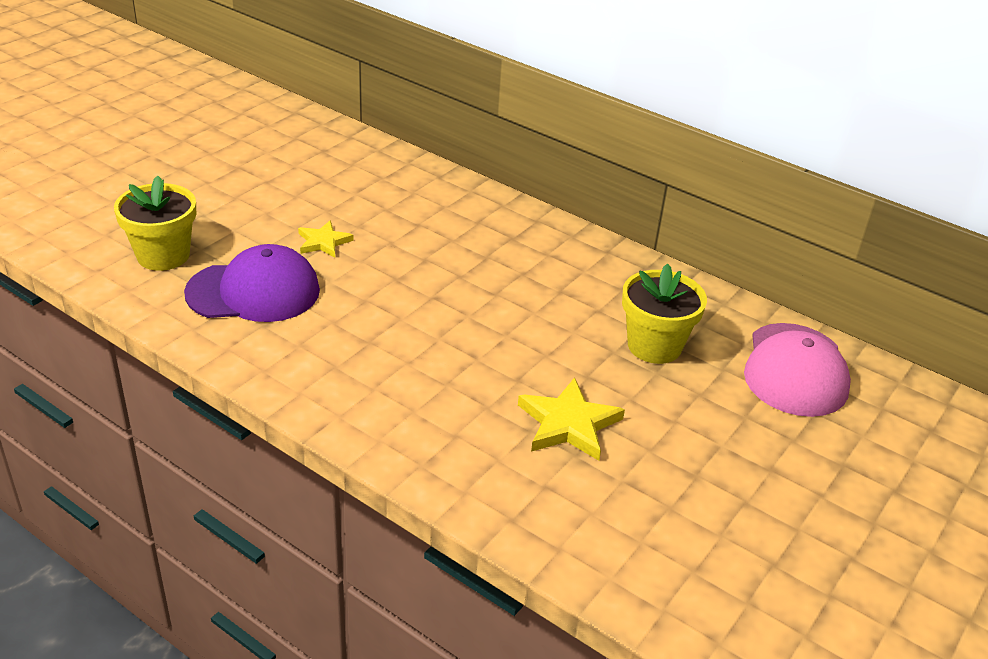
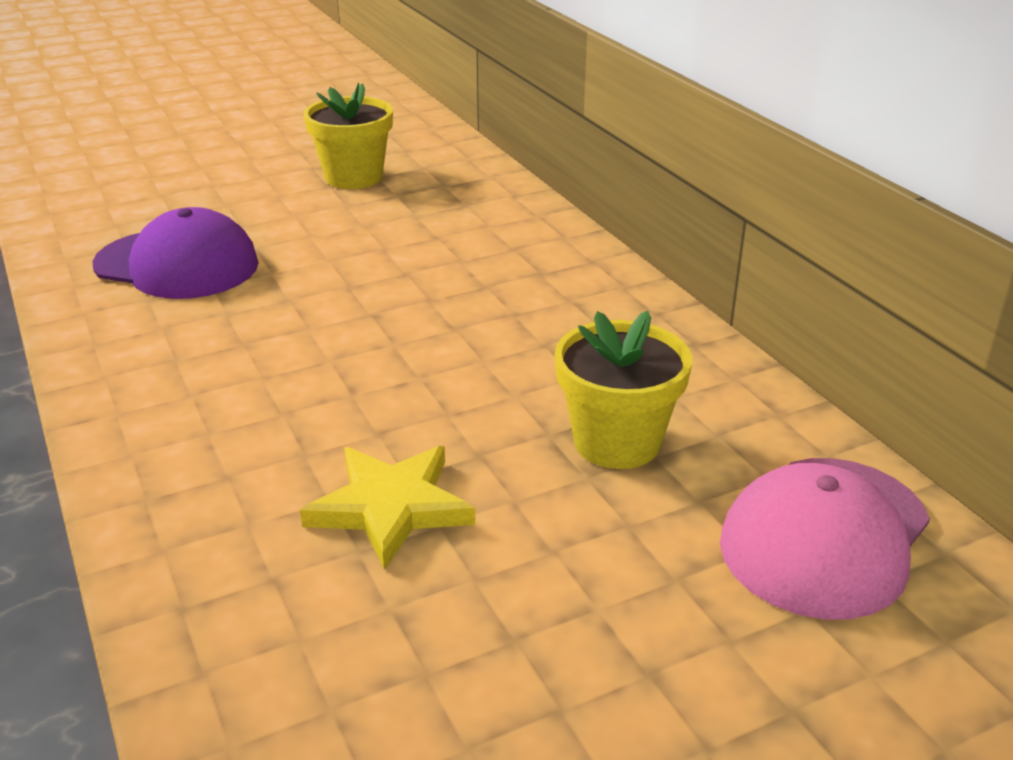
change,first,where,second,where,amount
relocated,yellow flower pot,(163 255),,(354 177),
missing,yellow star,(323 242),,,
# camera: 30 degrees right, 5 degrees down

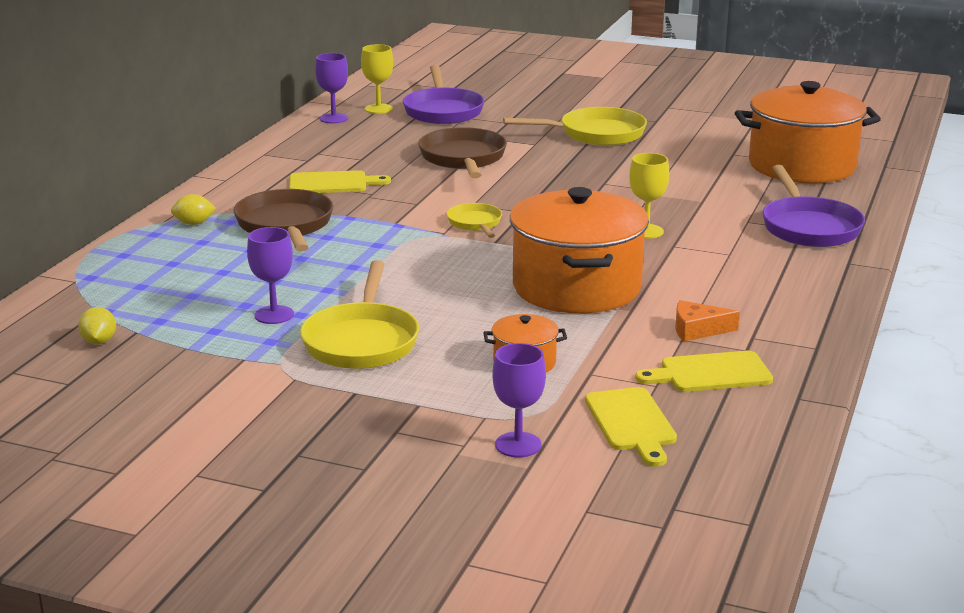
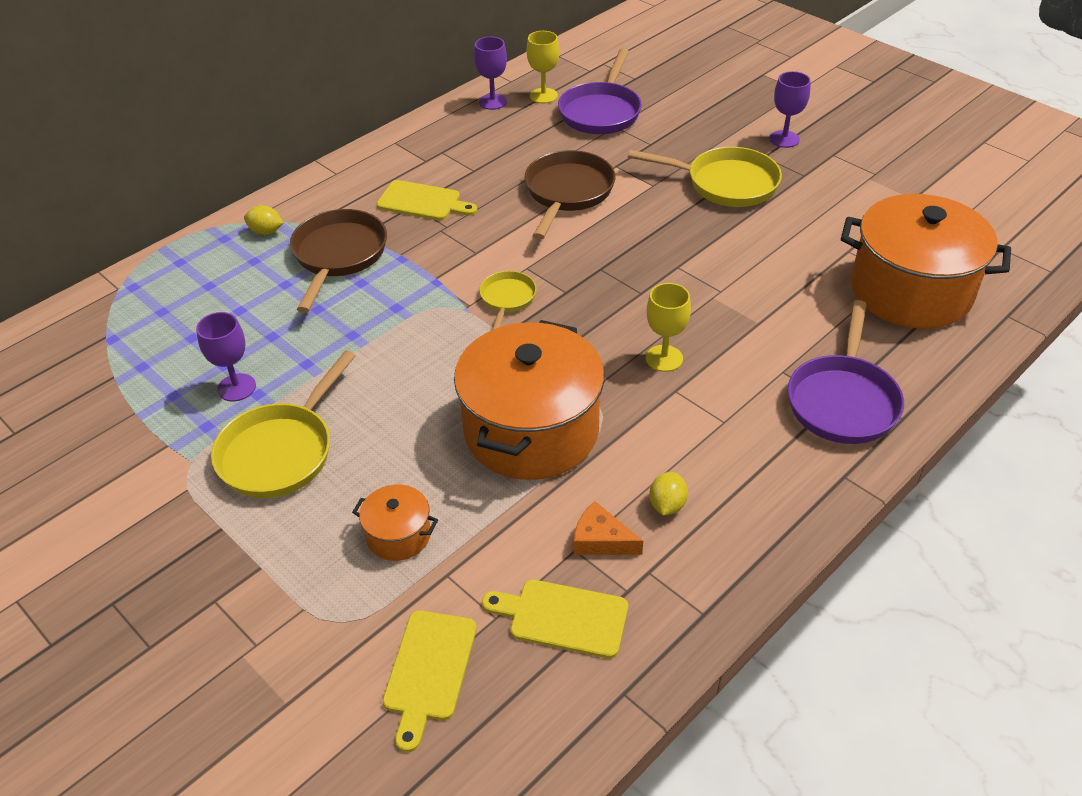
change,first,where,second,where,amount
relocated,yellow lemon,(99 341),,(667 505),
relocated,purple goblet,(518 445),,(784 139),
# camera: 25 degrees right, 20 degrees up

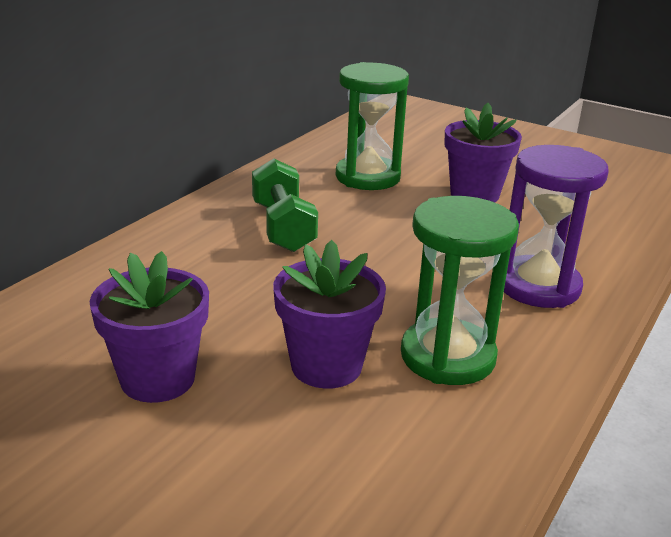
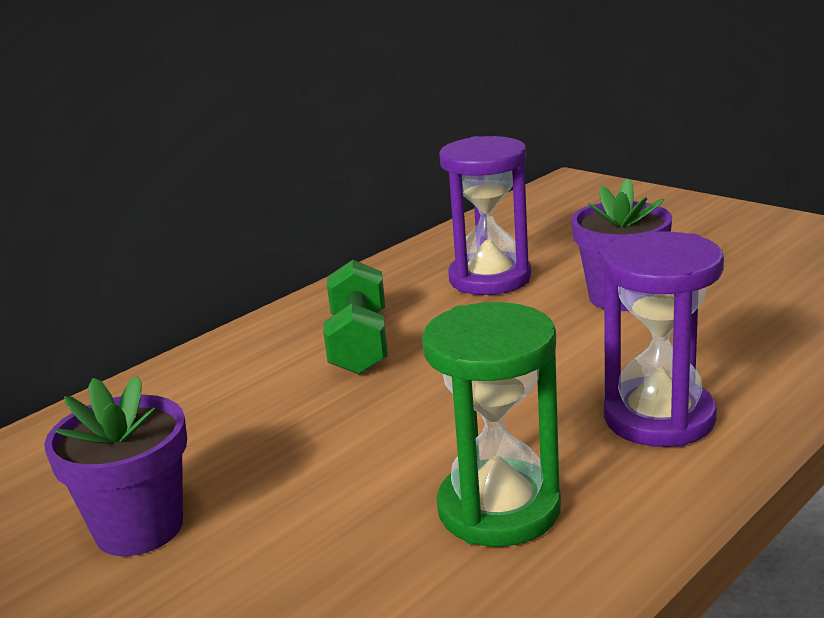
change,first,where,second,where,amount
colour,green hourglass,(367 177),purple hourglass,(490 278),
missing,purple flower pot,(326 366),,,
# camera: 15 degrees right, 5 degrees down

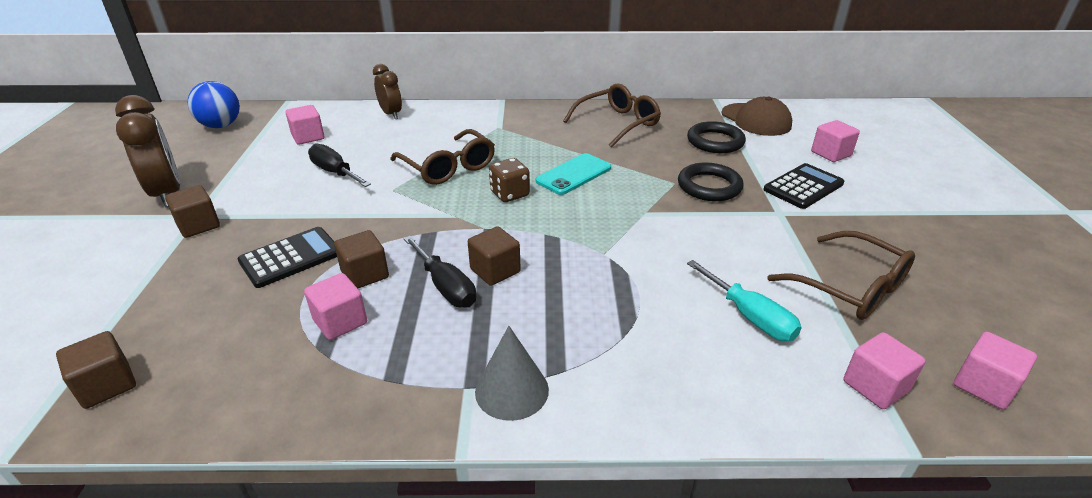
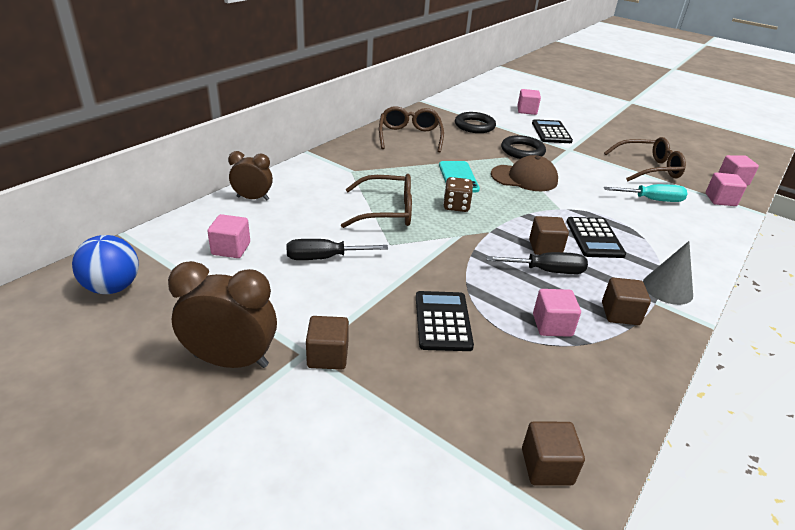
change,first,where,second,where,amount
relocated,brown cap,(756 120),,(524 178),
relocated,brown cube,(365 274),,(620 313),
appeared,,,black calculator,(594 238),
# camera: 55 degrees left, 0 degrees up

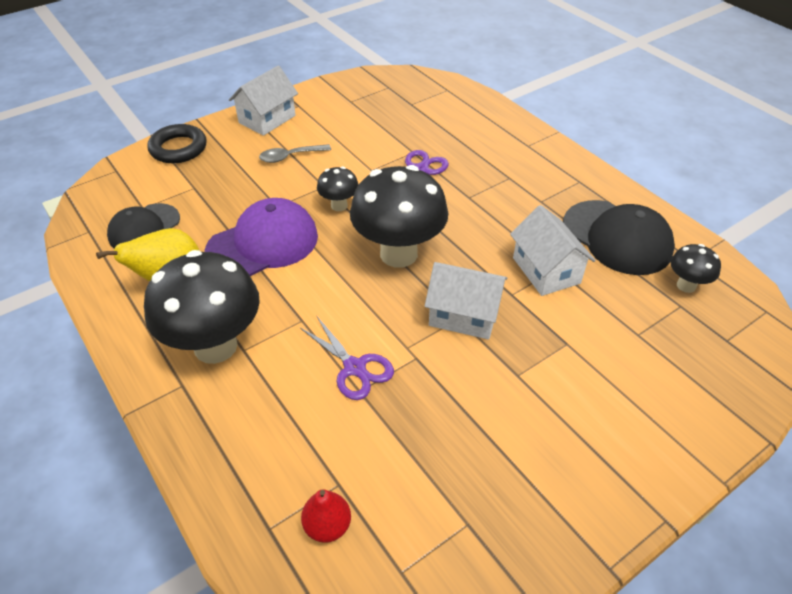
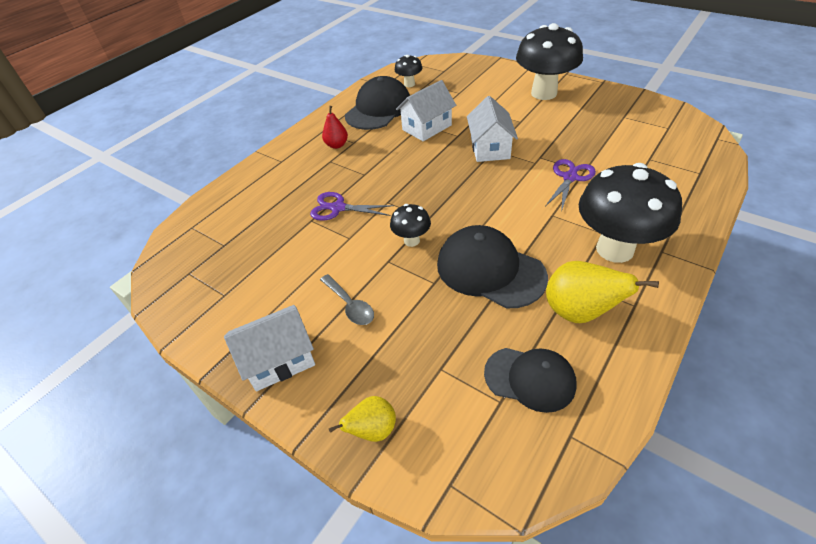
change,first,where,second,where,amount
spun,white house,(267 119),,(279 360),45 degrees counterclockwise
exchanged,black ring,(178 148),yellow pear,(372 430),
relocated,black mushroom,(398 254),,(544 93),
colour,purple cap,(263 244),black cap,(490 270),
relocated,red pear,(327 526),,(337 145),
# camera: 105 degrees left, 0 degrees up

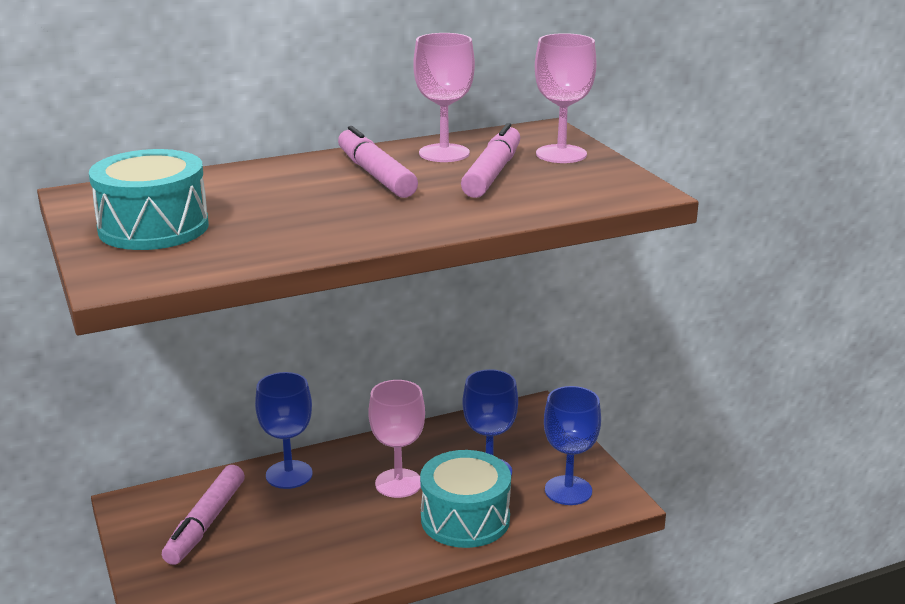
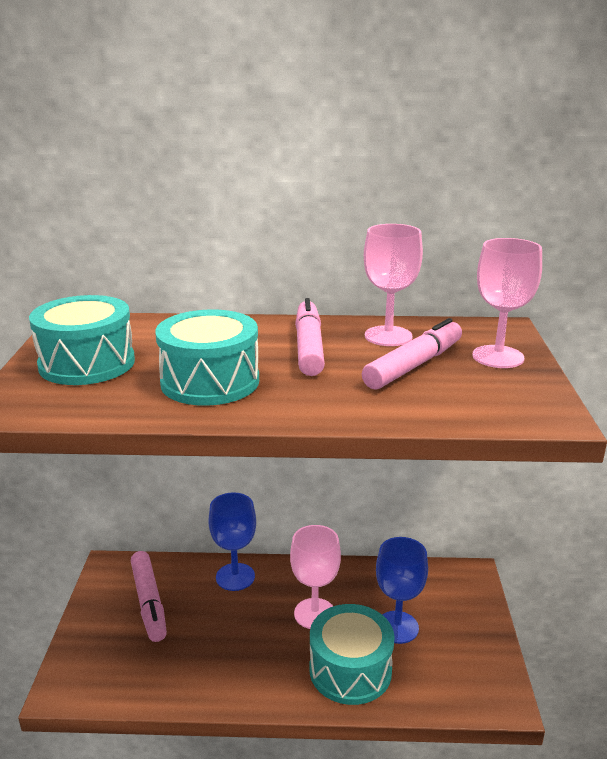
change,first,where,second,where,amount
missing,blue goblet,(568 490),,,
spun,pink marker,(205 523),,(149 602),60 degrees counterclockwise
appeared,,,turquoise drum,(210 381),
# camera: 25 degrees right, 0 degrees up

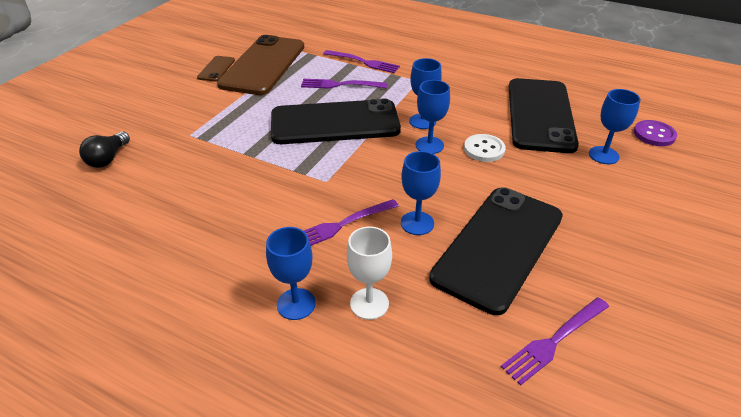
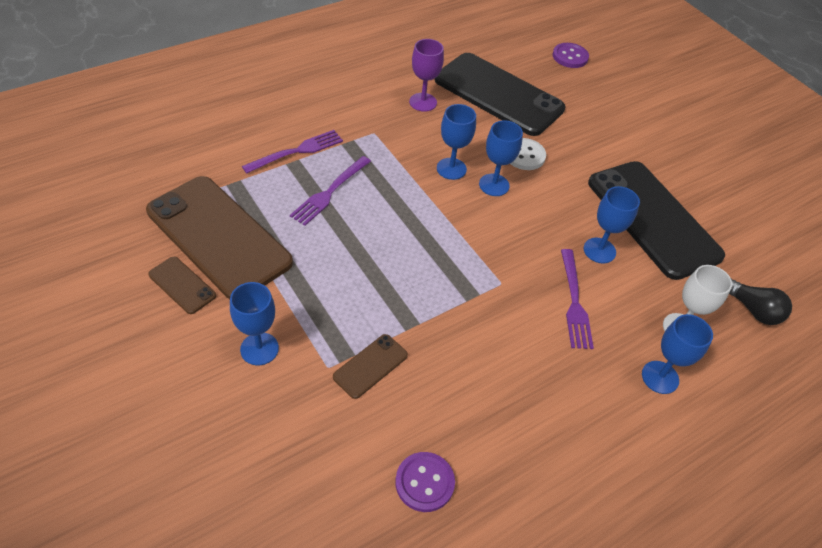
change,first,where,second,where,amount
relocated,blue goblet,(603 155),,(259 349),
missing,black phone,(335 123),,,
relocated,black light bulb,(108 158),,(752 310),
missing,purple fork,(554 341),,,
appeared,,,purple goblet,(423 102),
appeared,,,brown phone,(370 366),
appeared,,,purple button,(424 482),
# camera: 65 degrees left, 10 degrees up

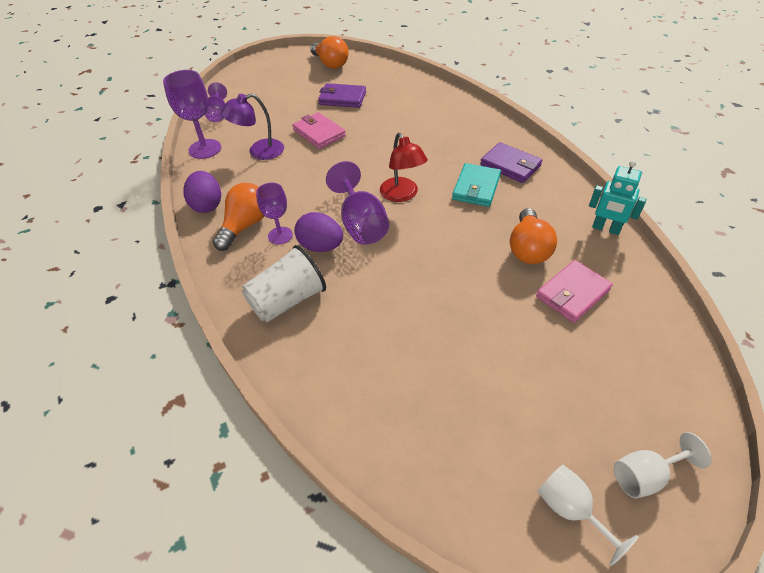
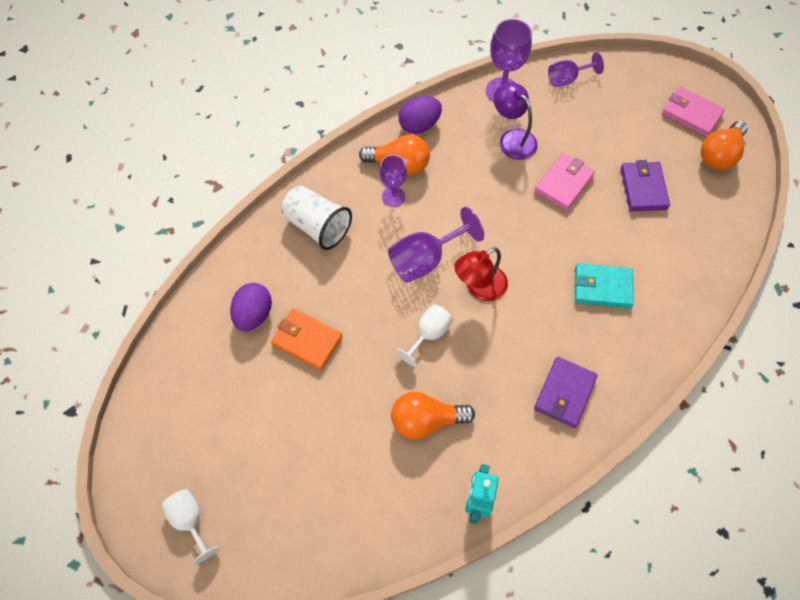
change,first,where,second,where,amount
relocated,turquoise wallet,(476 187),,(602 287),
relocated,purple egg,(321 246),,(253 315),
relocated,pink wallet,(572 293),,(691 114),
relocated,white goblet,(571 510),,(428 334),
appeared,,,orange wallet,(307 340),
# camera: 75 degrees right, 15 degrees up

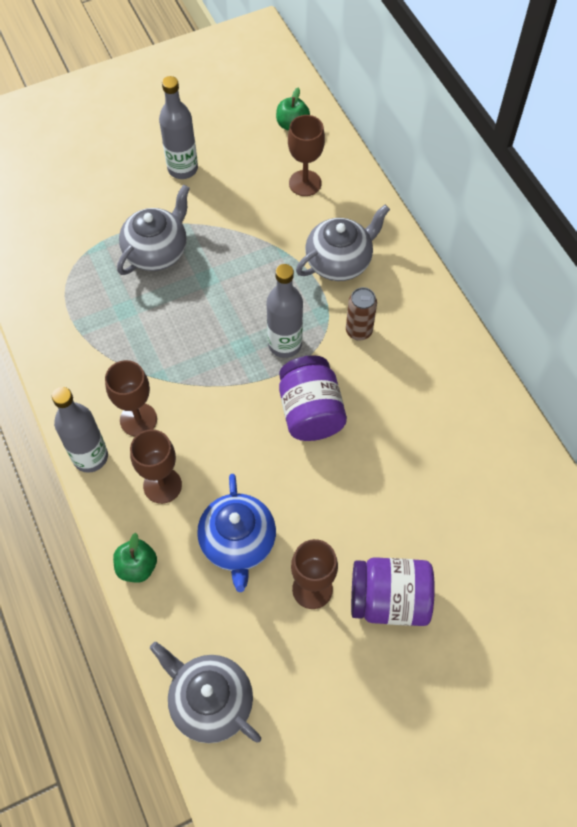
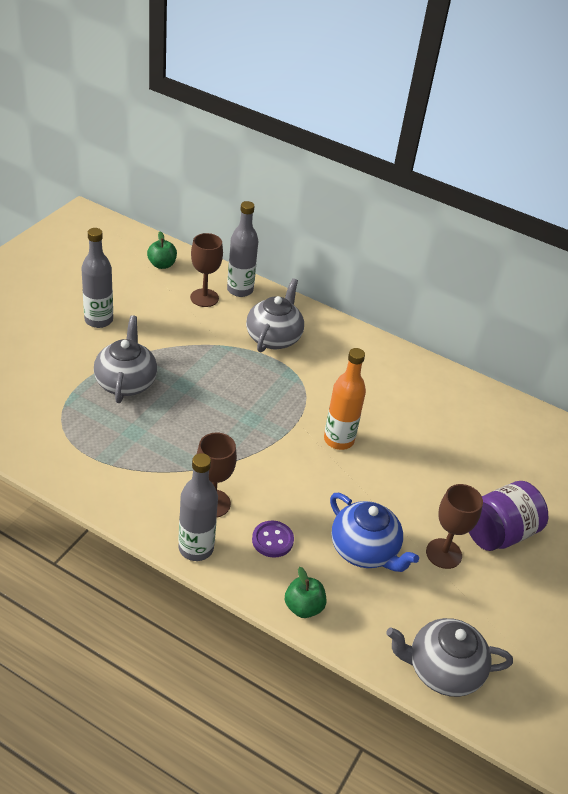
change,first,where,second,where,amount
relocated,grey bottle,(285 344),,(240 290),
missing,brown can,(359 331),,,
exchanged,purple jar,(310 412),orange bottle,(338 440),
exchanged,brown goblet,(162 485),purple button,(272 540),
# camera: 40 degrees left, 20 degrees down

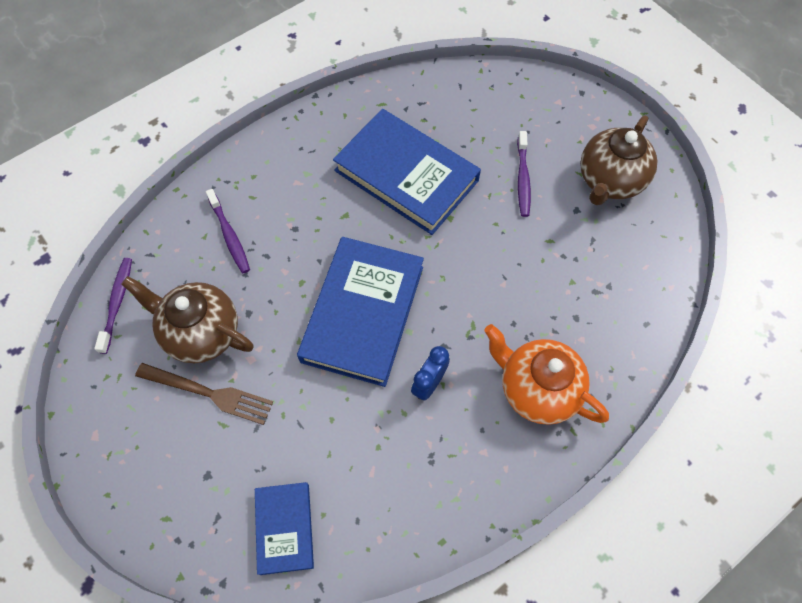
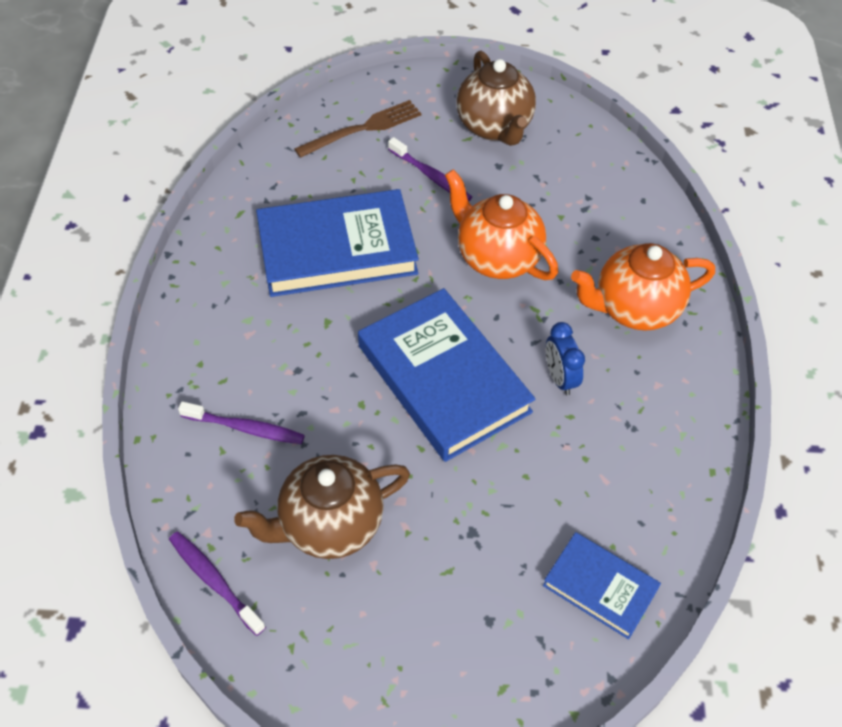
change,first,where,second,where,amount
relocated,brown fork,(210 393),,(364 128),
appeared,,,orange teapot,(497 257),
# camera: 50 degrees left, 10 degrees down

